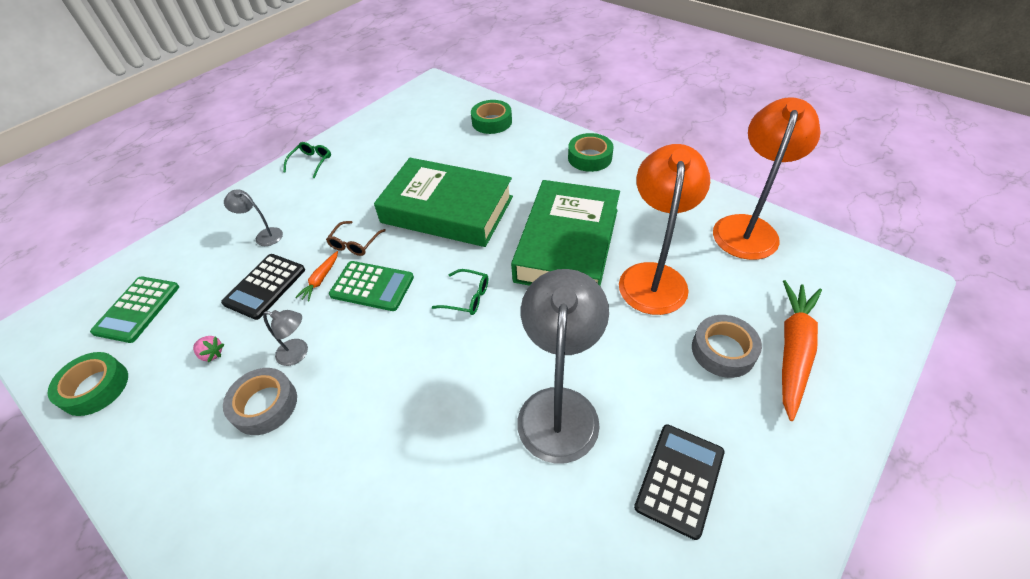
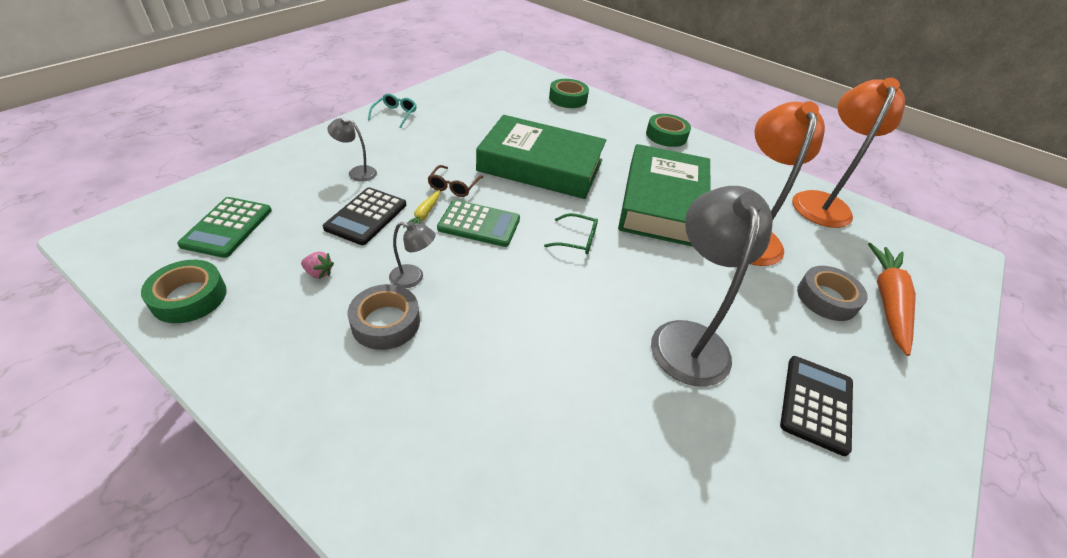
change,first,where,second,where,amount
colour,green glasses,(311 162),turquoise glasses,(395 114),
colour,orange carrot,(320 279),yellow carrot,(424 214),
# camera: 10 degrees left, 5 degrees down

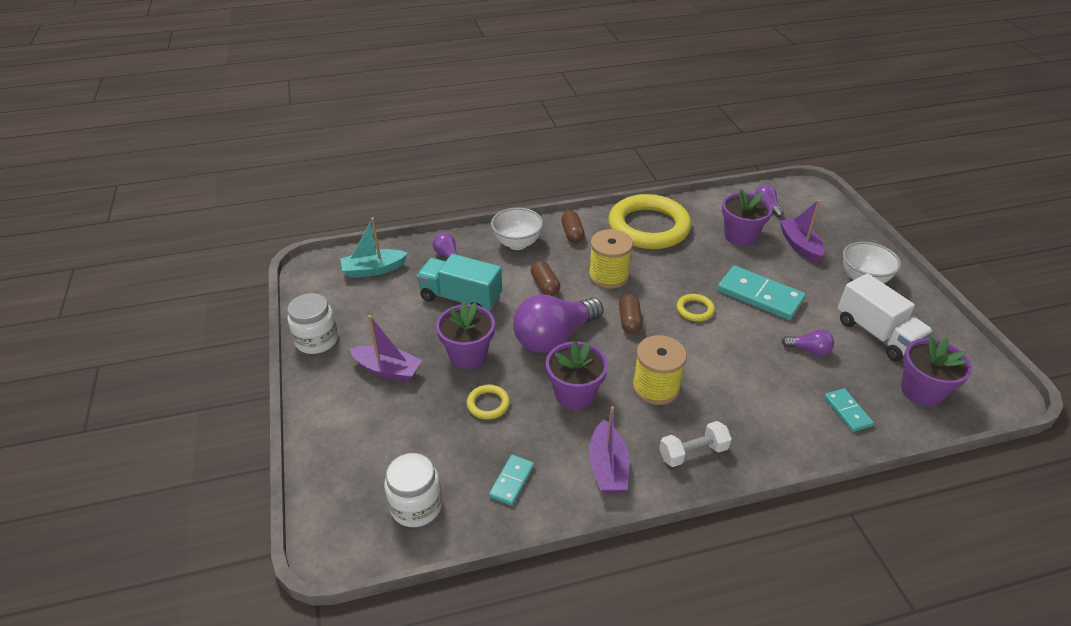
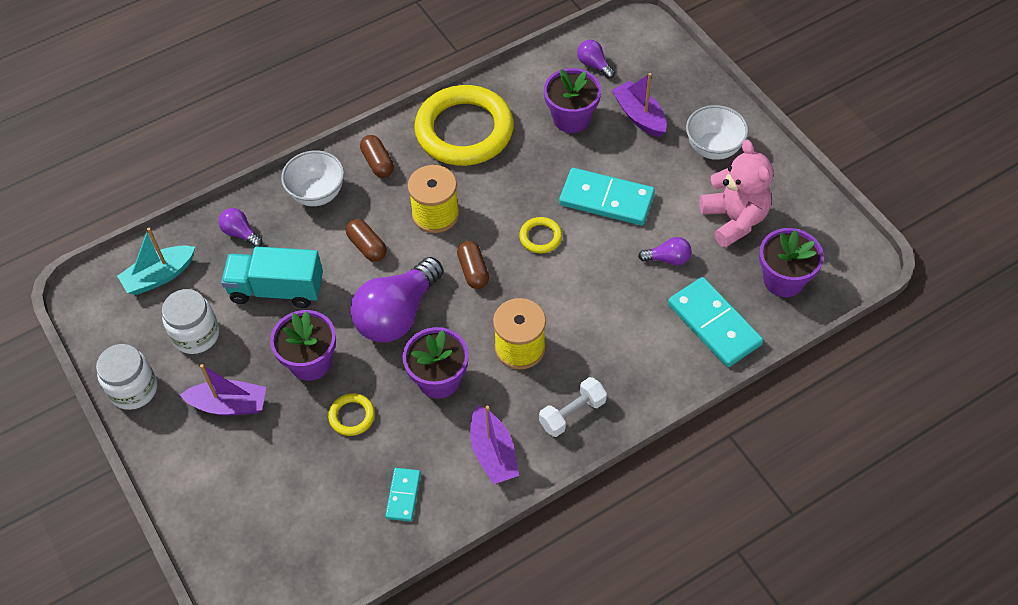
change,first,where,second,where,amount
exchanged,white truck,(877 334),pink teddy bear,(734 219),
size,turquoise domino,(847 411),,(714 324),x1.88
relocated,white jar,(416 506),,(196 335),
# camera: 15 degrees left, 15 degrees up

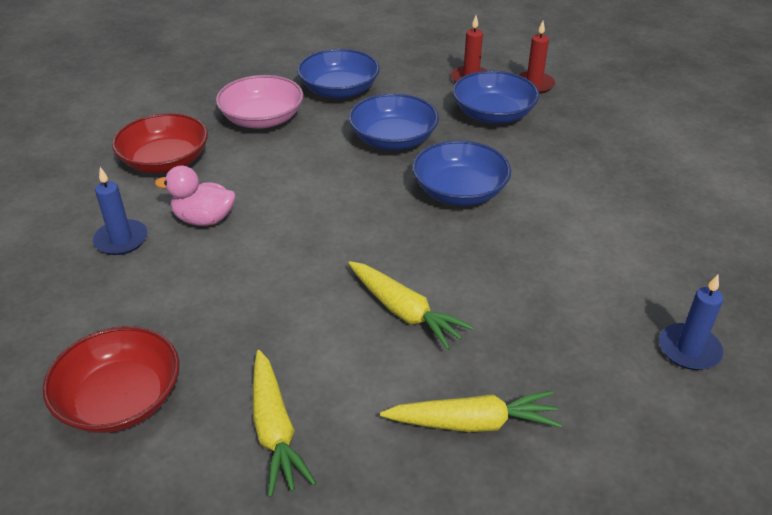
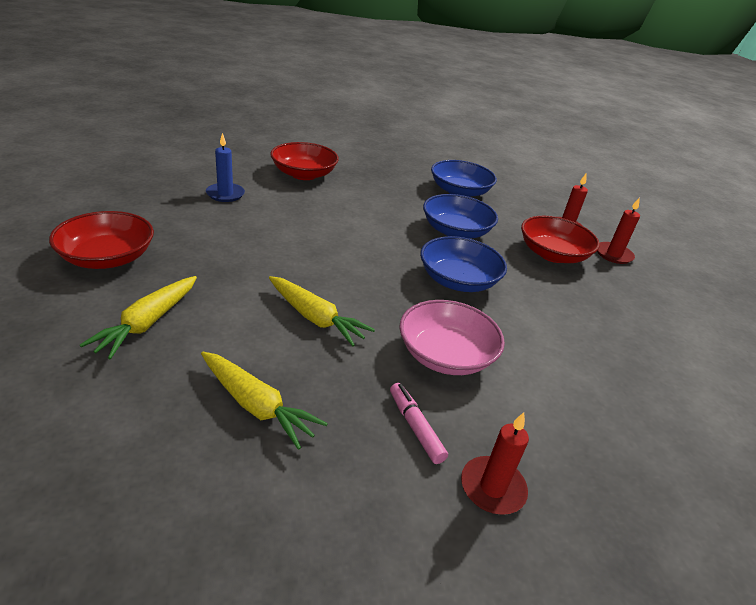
change,first,where,second,where,amount
colour,blue bowl,(493 114),red bowl,(552 254),
relocated,pink bowl,(262 119),,(445 355),
missing,pink duck,(204 219),,,
spun,yellow carrot,(404 311),,(315 318),45 degrees counterclockwise
colour,blue candle,(689 349),red candle,(492 488),
appeared,,,pink marker,(415 427),
# camera: 35 degrees right, 5 degrees down

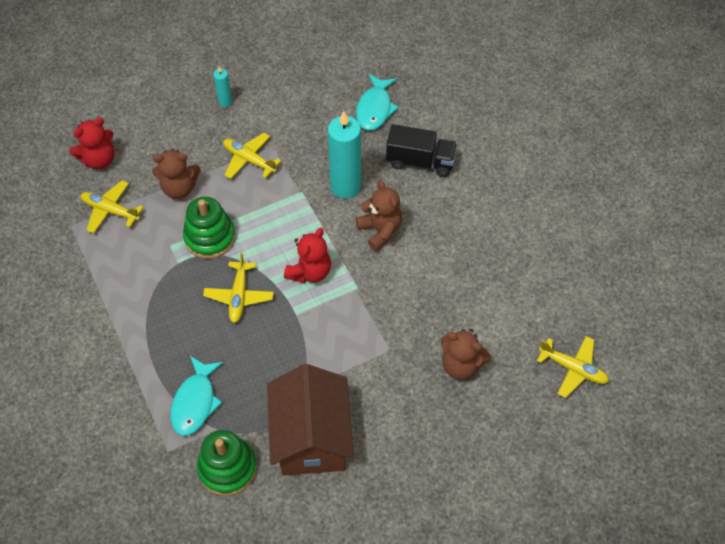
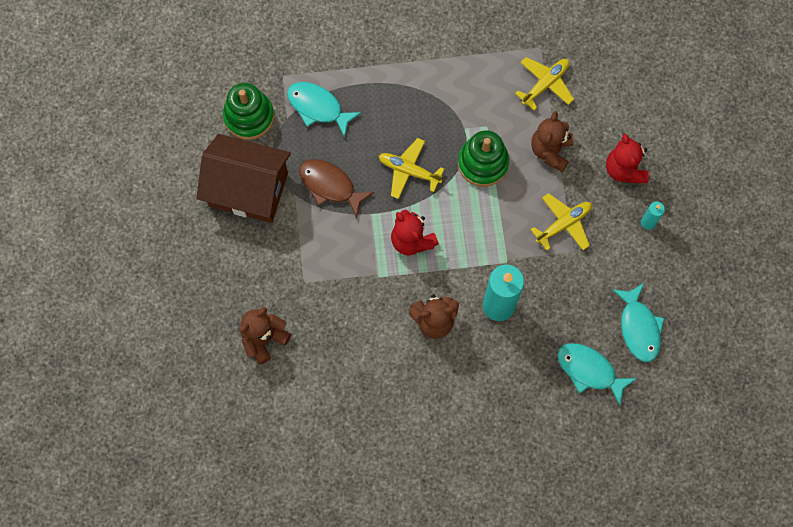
change,first,where,second,where,amount
relocated,red teddy bear,(99 159),,(624 169),
missing,black truck,(420 161),,,
missing,yellow plane,(573 369),,,
appeared,,,brown fish,(330 186),
appeared,,,turquoise fish,(638 327),
# camera: 110 degrees right, 15 degrees up

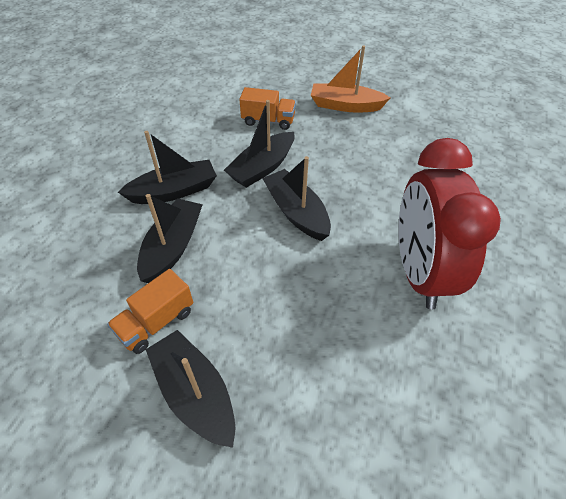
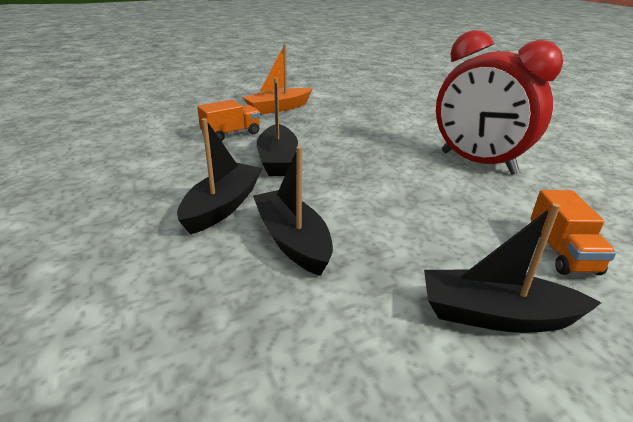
change,first,where,second,where,amount
missing,black boat,(296 212),,,
relocated,orange truck,(156 322),,(561 252),
# camera: 45 degrees left, 20 degrees down

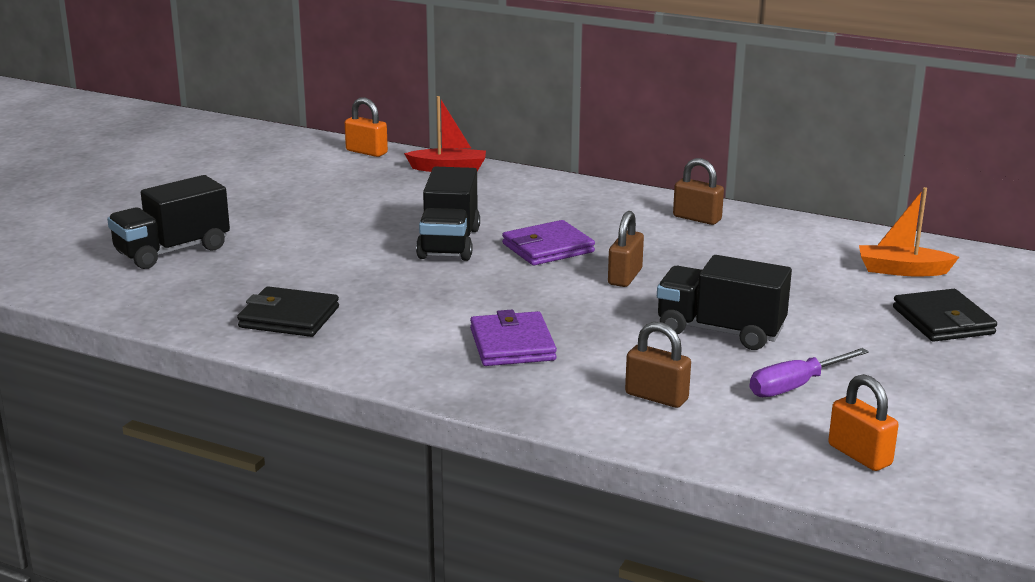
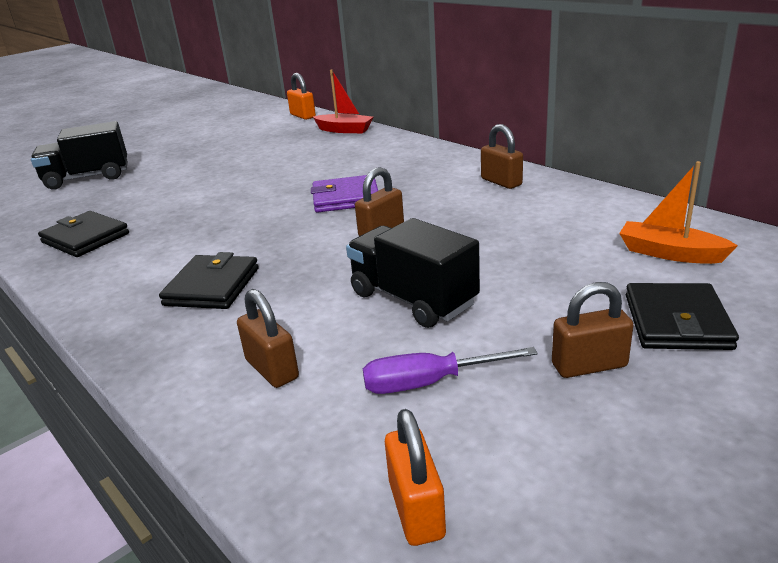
change,first,where,second,where,amount
missing,black truck,(449 243),,,
colour,purple wallet,(512 344),black wallet,(212 286),
appeared,,,brown padlock,(589 365),
# camera: 25 degrees right, 5 degrees up

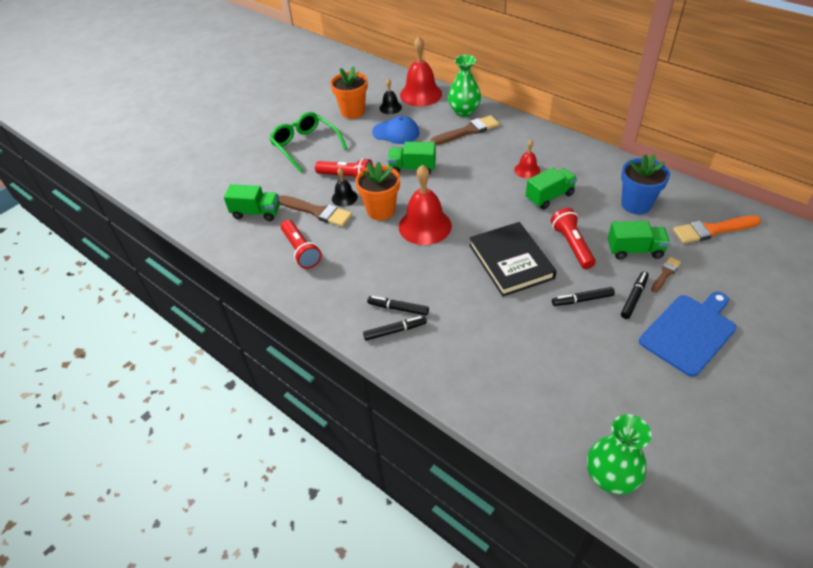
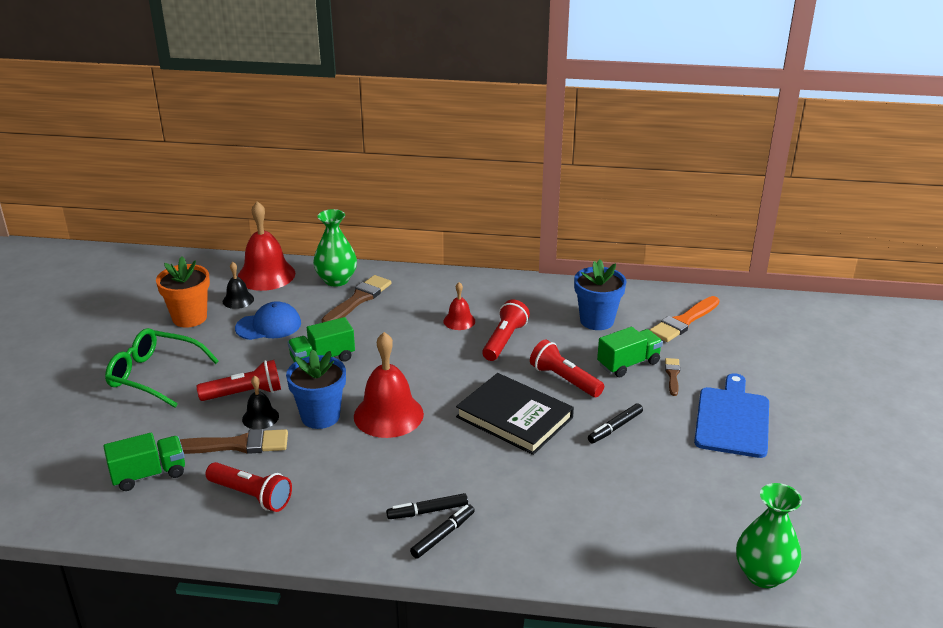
change,first,where,second,where,amount
colour,orange flower pot,(381 210),blue flower pot,(320 416),
exchanged,green truck,(549 197),red flashlight,(504 340),
missing,black marker,(634 297),,,
# camera: 35 degrees left, 15 degrees down

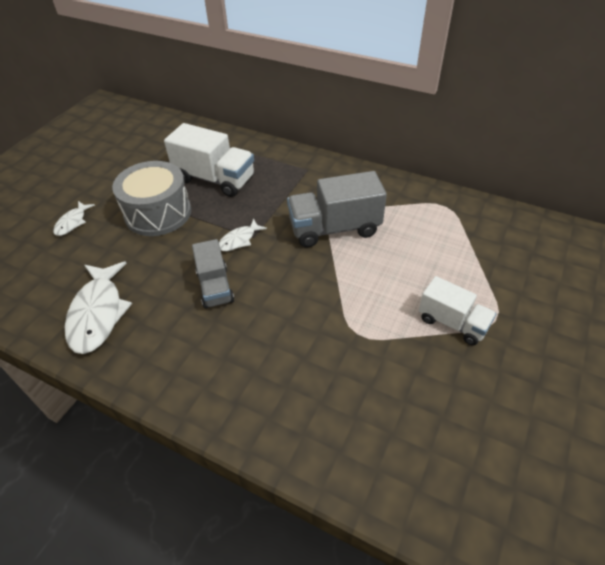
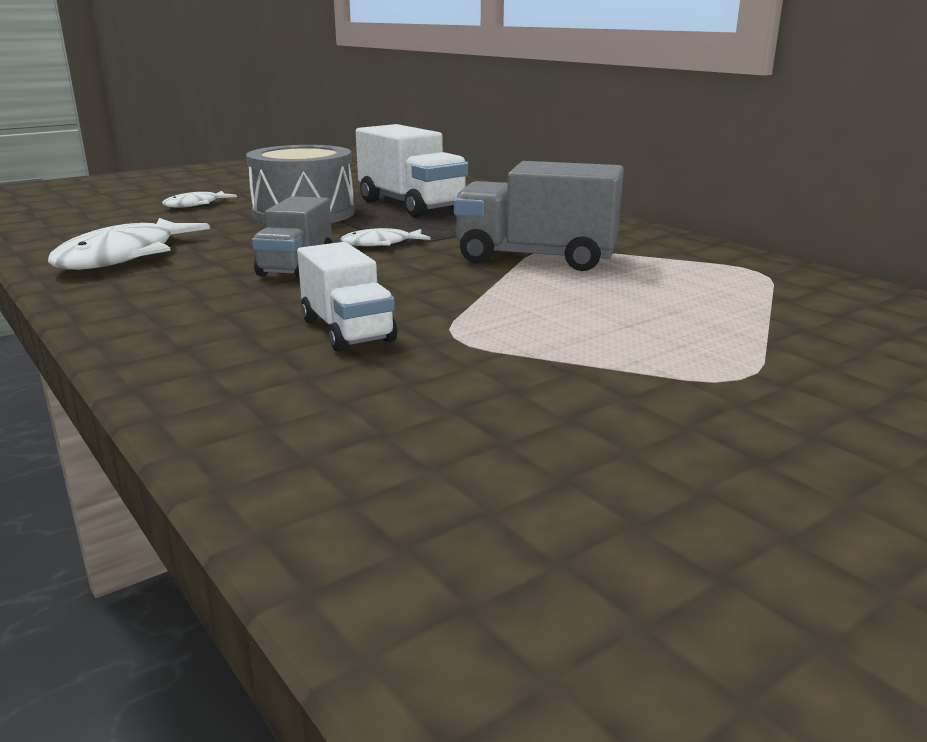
change,first,where,second,where,amount
relocated,white truck,(452 322),,(347 331),
# camera: 25 degrees right, 25 degrees down

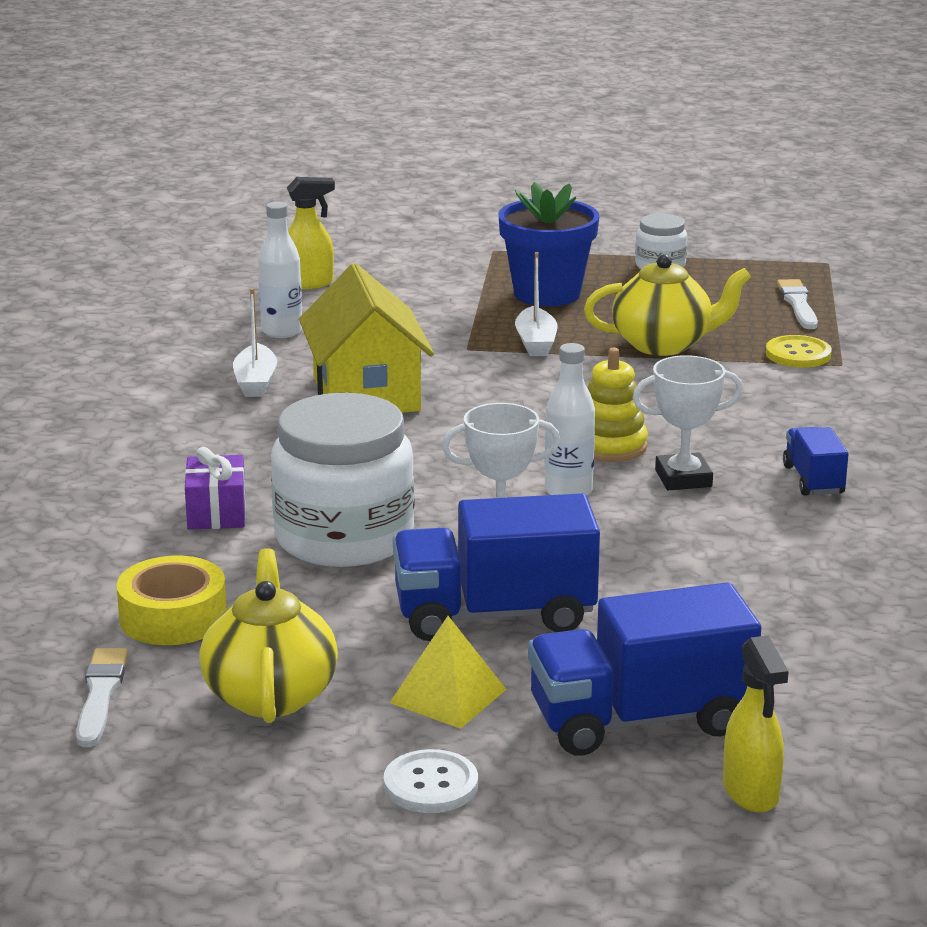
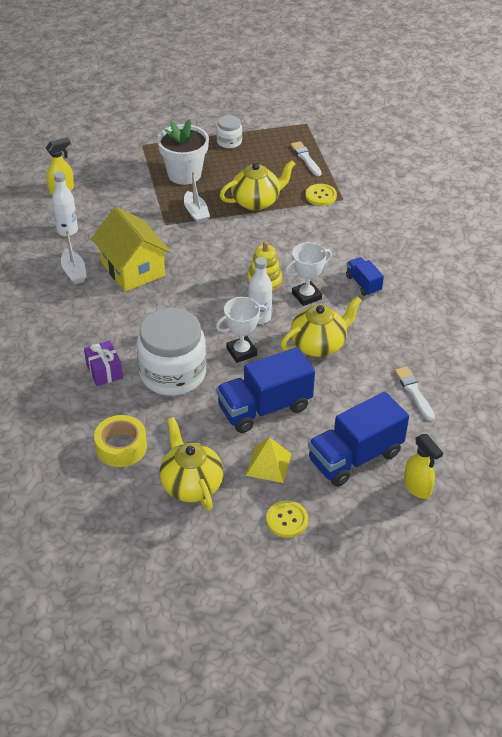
change,first,where,second,where,amount
colour,blue flower pot,(547 294),white flower pot,(184 174),
relocated,white brush,(100 695),,(414 392),
colour,white button,(430 785),yellow button,(287 520),
appeared,,,yellow teapot,(319 345),
# camera: 20 degrees left, 20 degrees up

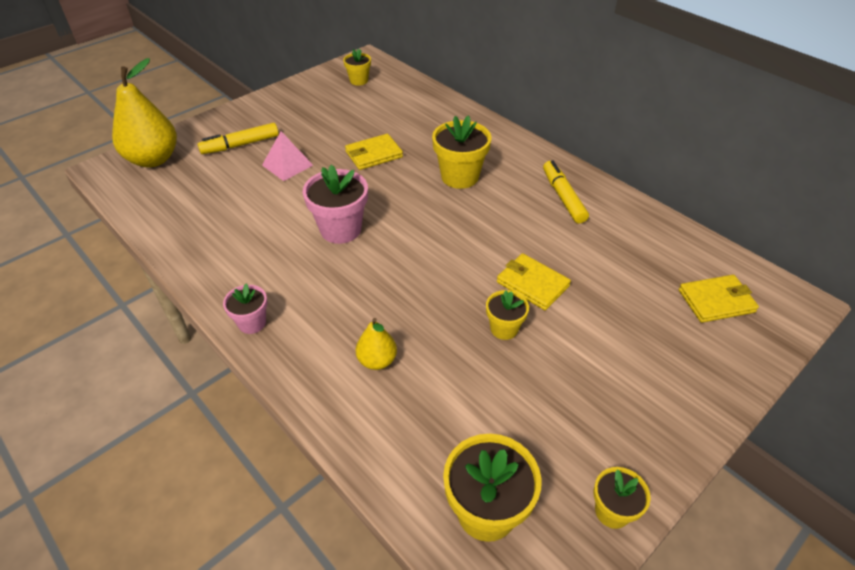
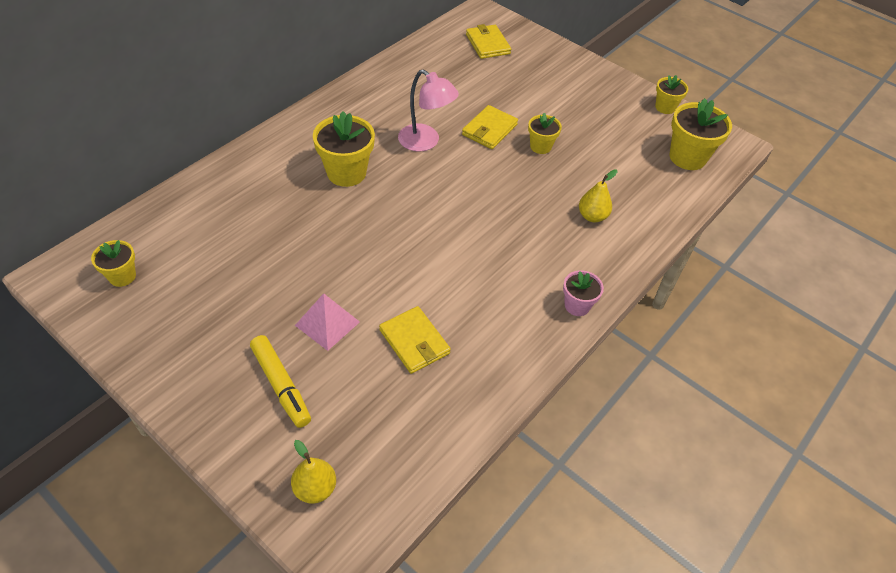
change,first,where,second,where,amount
size,yellow pear,(153 159),,(315 488),x0.51
relocated,yellow wallet,(373 154),,(414 342),
missing,yellow marker,(563 197),,,
missing,pink flower pot,(340 229),,,
appeared,,,pink lamp,(425 142),
# camera: 100 degrees left, 5 degrees up

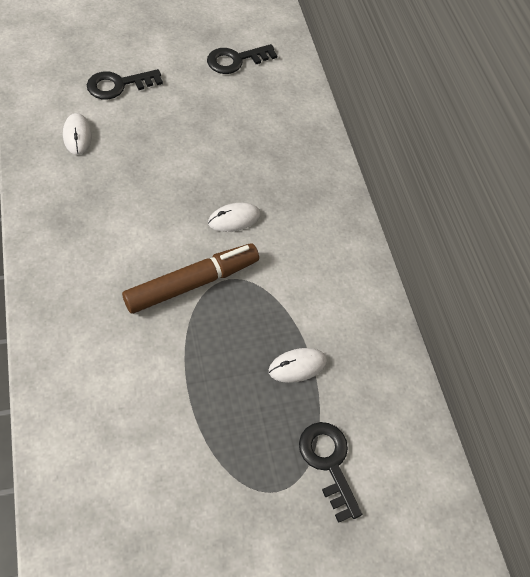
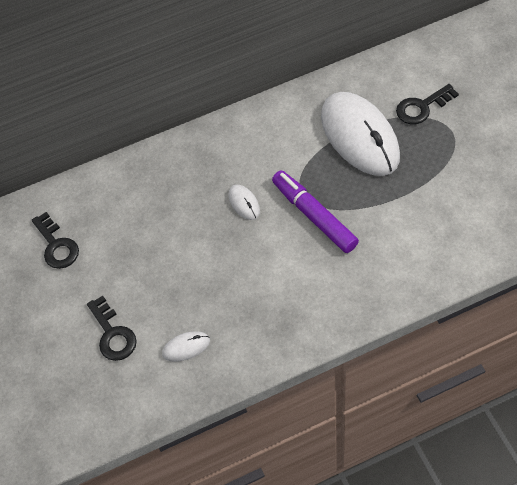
change,first,where,second,where,amount
colour,brown marker,(192 283),purple marker,(314 216),
size,white mouse,(297 366),,(359 136),x2.50
# camera: 85 degrees left, 0 degrees up

